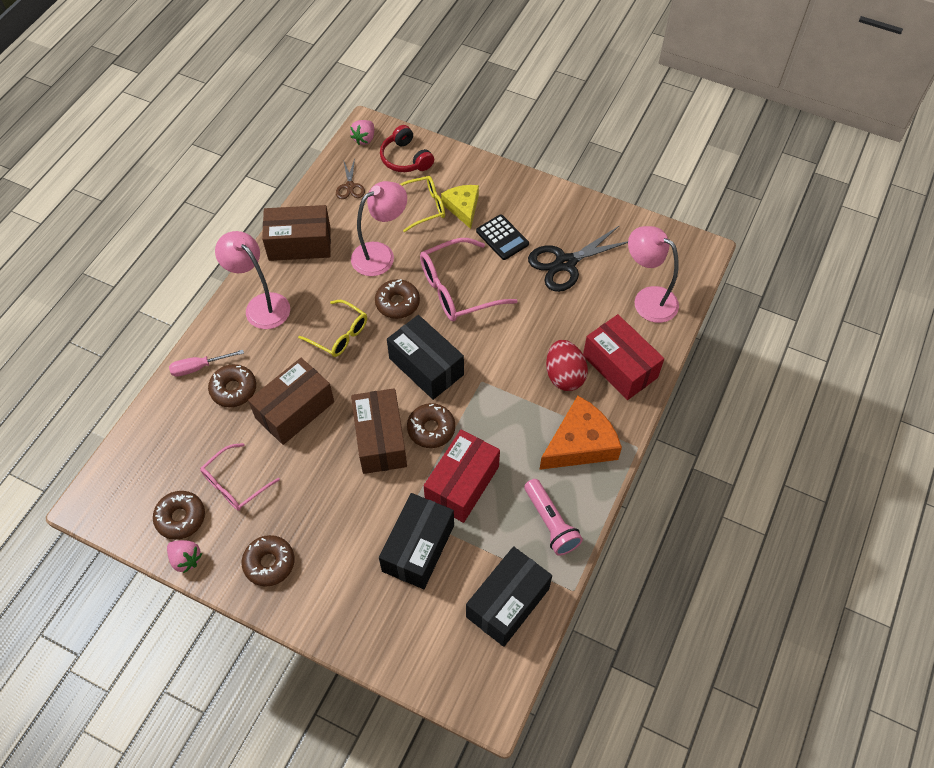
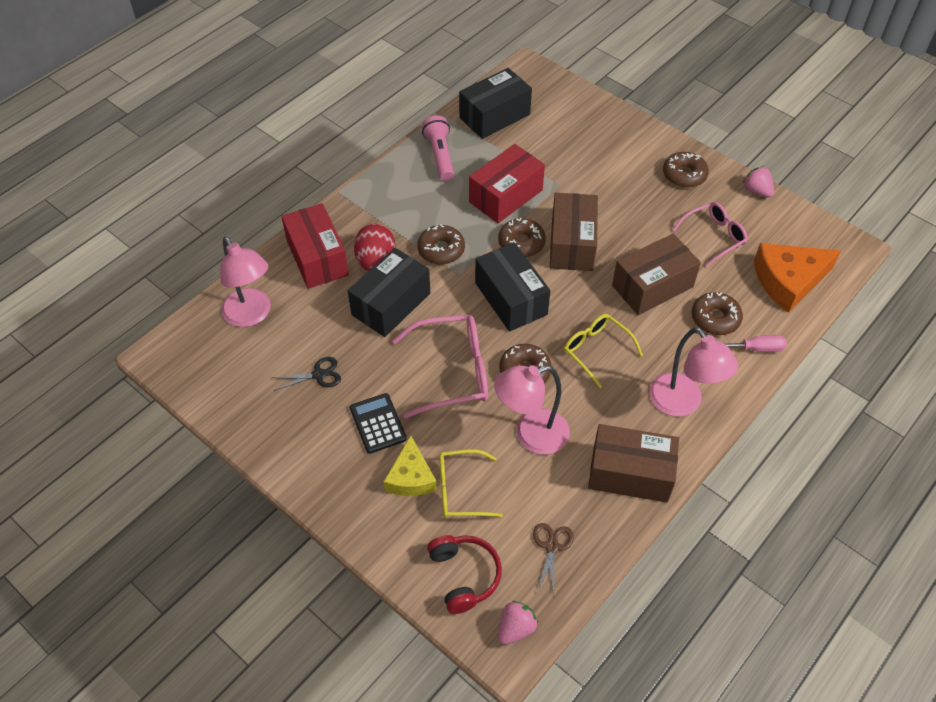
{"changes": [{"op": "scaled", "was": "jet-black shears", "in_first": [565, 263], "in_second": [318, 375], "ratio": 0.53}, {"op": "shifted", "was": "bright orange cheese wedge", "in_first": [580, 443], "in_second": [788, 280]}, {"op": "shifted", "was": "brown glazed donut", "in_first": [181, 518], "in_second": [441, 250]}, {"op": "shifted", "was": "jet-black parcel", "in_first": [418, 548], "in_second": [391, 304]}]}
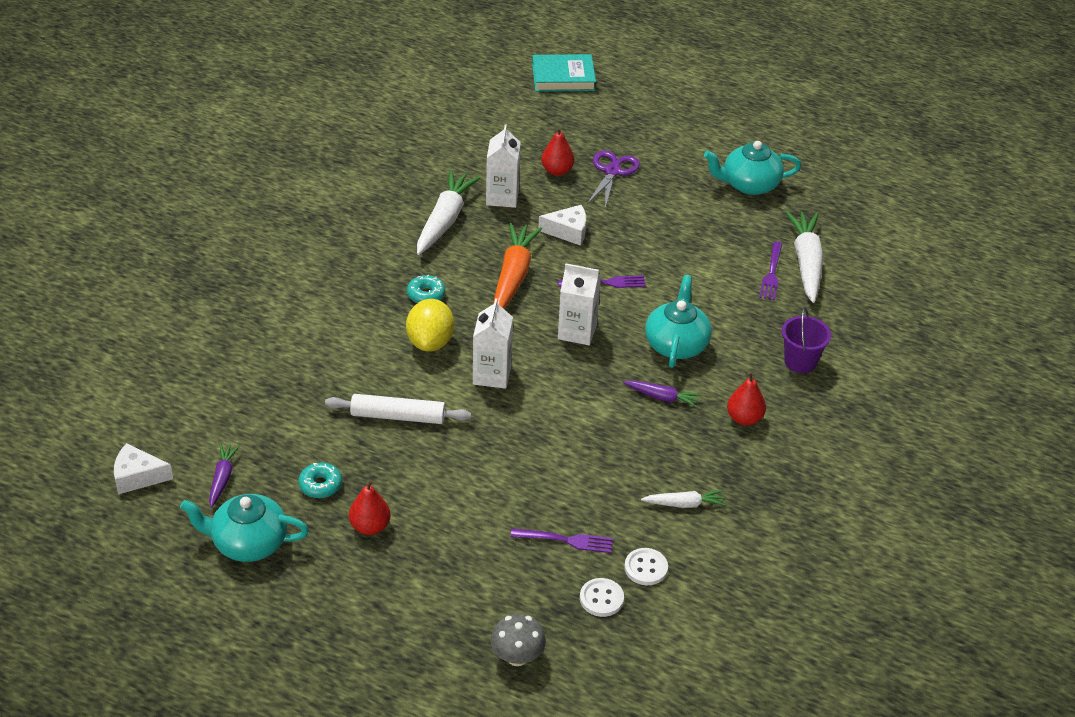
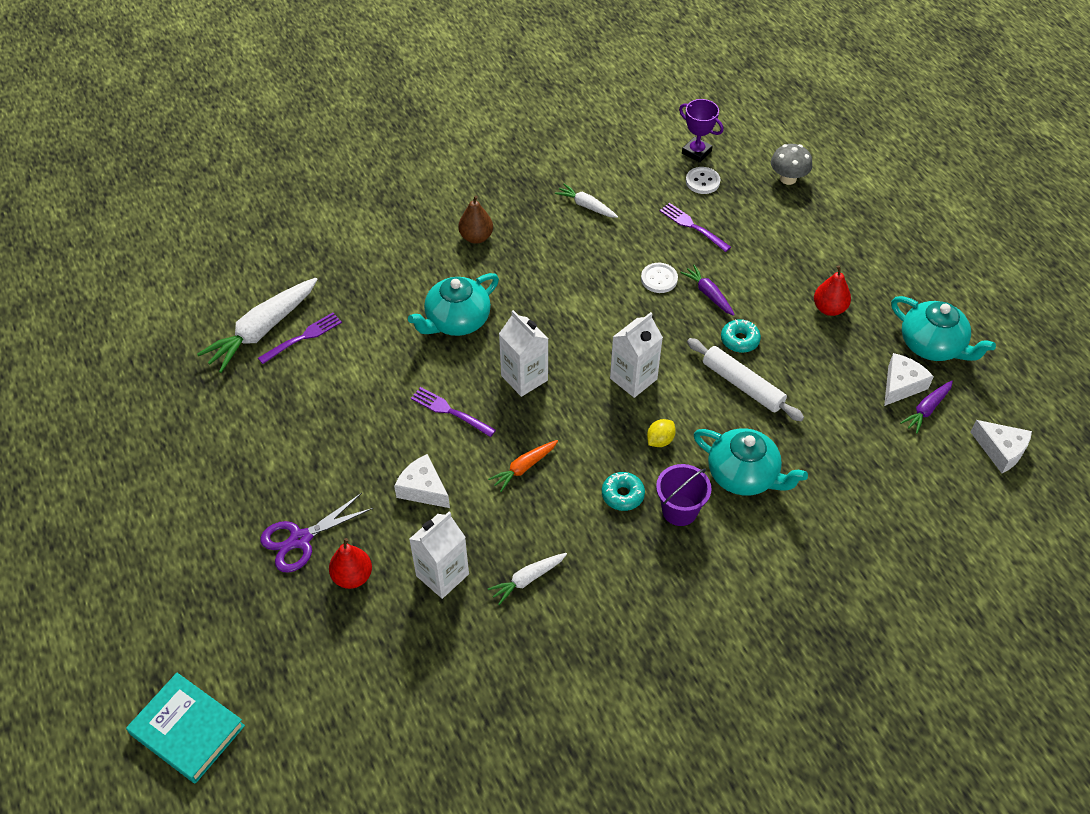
{"changes": [{"op": "shifted", "was": "teal china teapot", "in_first": [749, 184], "in_second": [744, 475]}, {"op": "scaled", "was": "white toy carrot", "in_first": [445, 220], "in_second": [527, 579], "ratio": 0.53}, {"op": "scaled", "was": "bright orange toy carrot", "in_first": [513, 276], "in_second": [524, 468], "ratio": 0.53}, {"op": "scaled", "was": "bright yellow lemon", "in_first": [430, 342], "in_second": [660, 440], "ratio": 0.52}, {"op": "shifted", "was": "purple sand bucket", "in_first": [800, 362], "in_second": [679, 510]}, {"op": "repainted", "was": "scarlet pear", "now": "brown pear", "in_first": [744, 418], "in_second": [476, 237]}, {"op": "shifted", "was": "purple toy carrot", "in_first": [662, 397], "in_second": [708, 294]}, {"op": "shifted", "was": "teal glazed donut", "in_first": [320, 485], "in_second": [739, 340]}, {"op": "shifted", "was": "white button", "in_first": [646, 568], "in_second": [659, 279]}, {"op": "new", "now": "purple trophy", "in_second": [696, 152]}, {"op": "new", "now": "white cheese wedge", "in_second": [901, 385]}]}
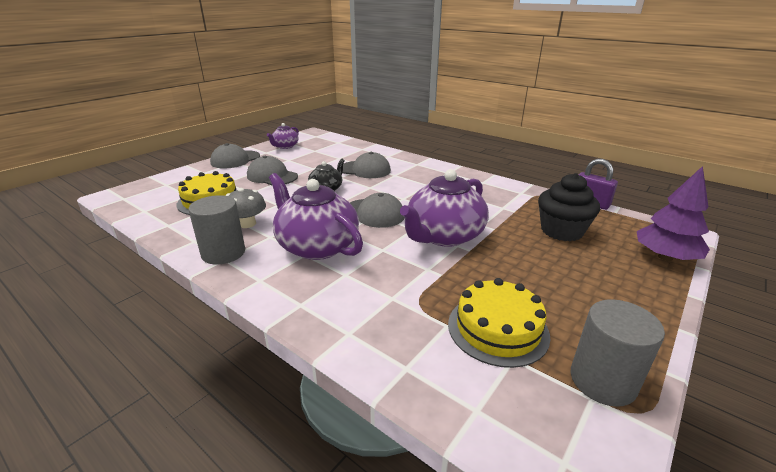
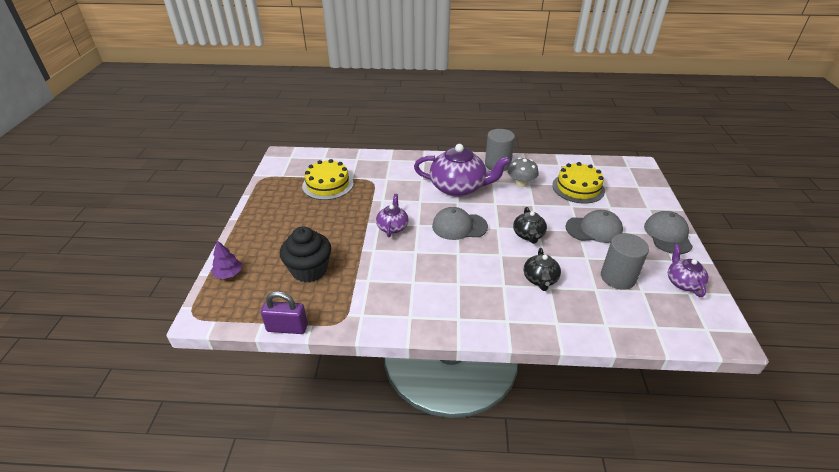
{"changes": [{"op": "swapped", "was": "gray baseball cap", "now": "jet-black china teapot", "in_first": [365, 170], "in_second": [540, 279]}, {"op": "scaled", "was": "purple fir tree", "in_first": [665, 257], "in_second": [228, 274], "ratio": 0.59}, {"op": "scaled", "was": "purple china teapot", "in_first": [443, 236], "in_second": [392, 227], "ratio": 0.52}, {"op": "shifted", "was": "gray cylinder", "in_first": [602, 381], "in_second": [618, 277]}]}
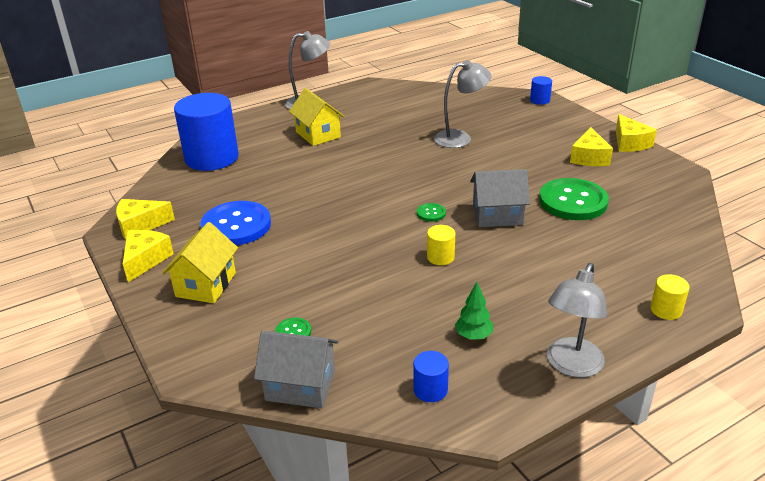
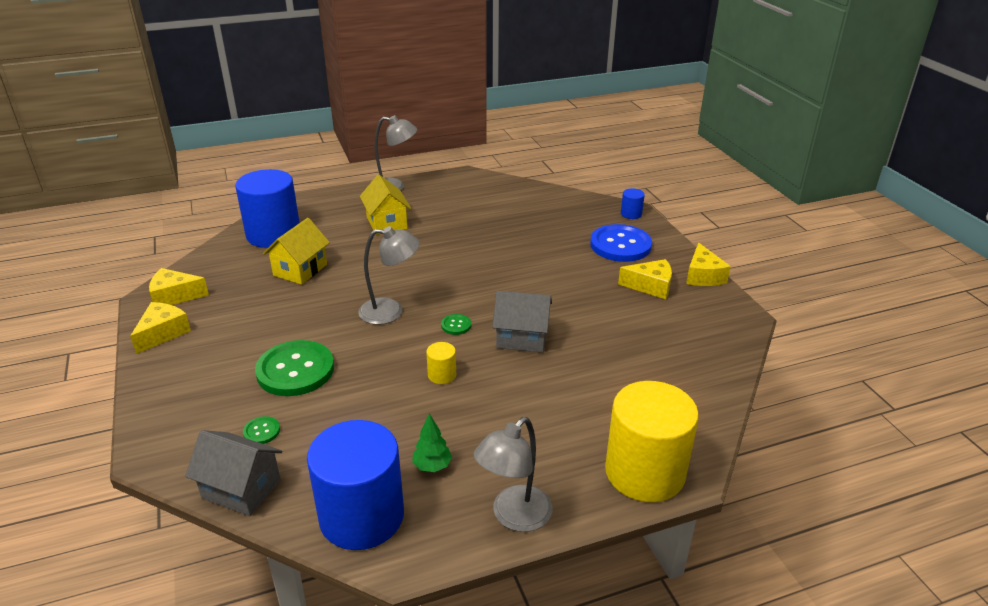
{"changes": [{"op": "shifted", "was": "gray reading lamp", "in_first": [460, 138], "in_second": [390, 311]}, {"op": "rotated", "was": "bright yellow cheese wedge", "in_first": [589, 157], "in_second": [650, 286], "clockwise": -105}, {"op": "shifted", "was": "leaf-green button", "in_first": [573, 201], "in_second": [295, 370]}, {"op": "shifted", "was": "blue button", "in_first": [236, 225], "in_second": [620, 245]}, {"op": "shifted", "was": "bright yellow cottage", "in_first": [206, 285], "in_second": [300, 270]}, {"op": "scaled", "was": "bright yellow cylinder", "in_first": [666, 310], "in_second": [644, 472], "ratio": 2.41}, {"op": "scaled", "was": "blue cylinder", "in_first": [430, 389], "in_second": [361, 516], "ratio": 2.41}]}
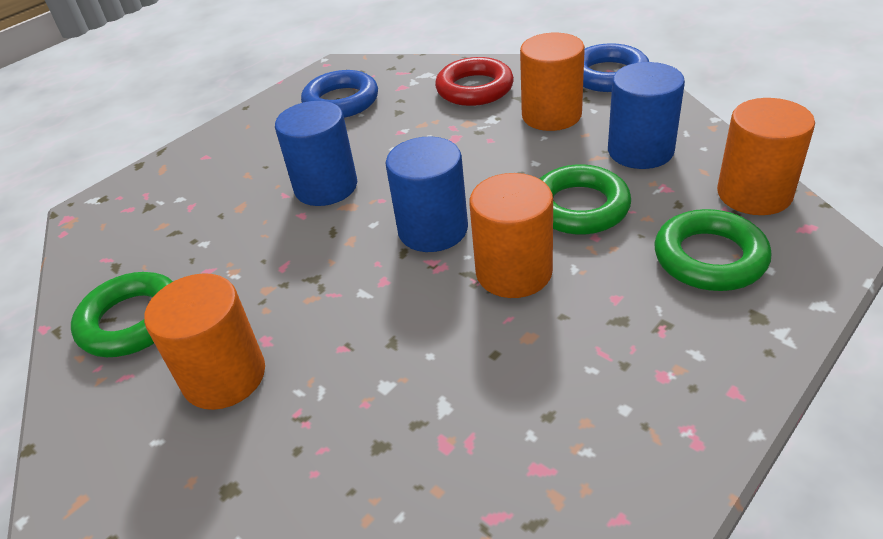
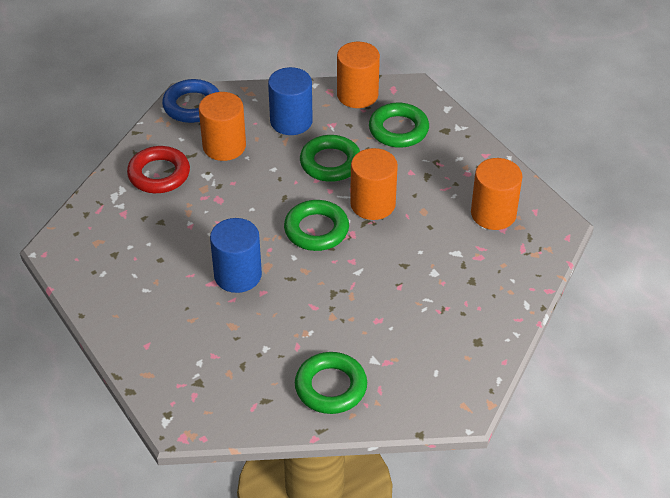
{"changes": [{"op": "gone", "was": "blue hoop", "in_first": [341, 101]}, {"op": "swapped", "was": "blue cylinder", "now": "leaf-green hoop", "in_first": [433, 230], "in_second": [316, 230]}, {"op": "shifted", "was": "bright orange cylinder", "in_first": [224, 376], "in_second": [493, 214]}]}
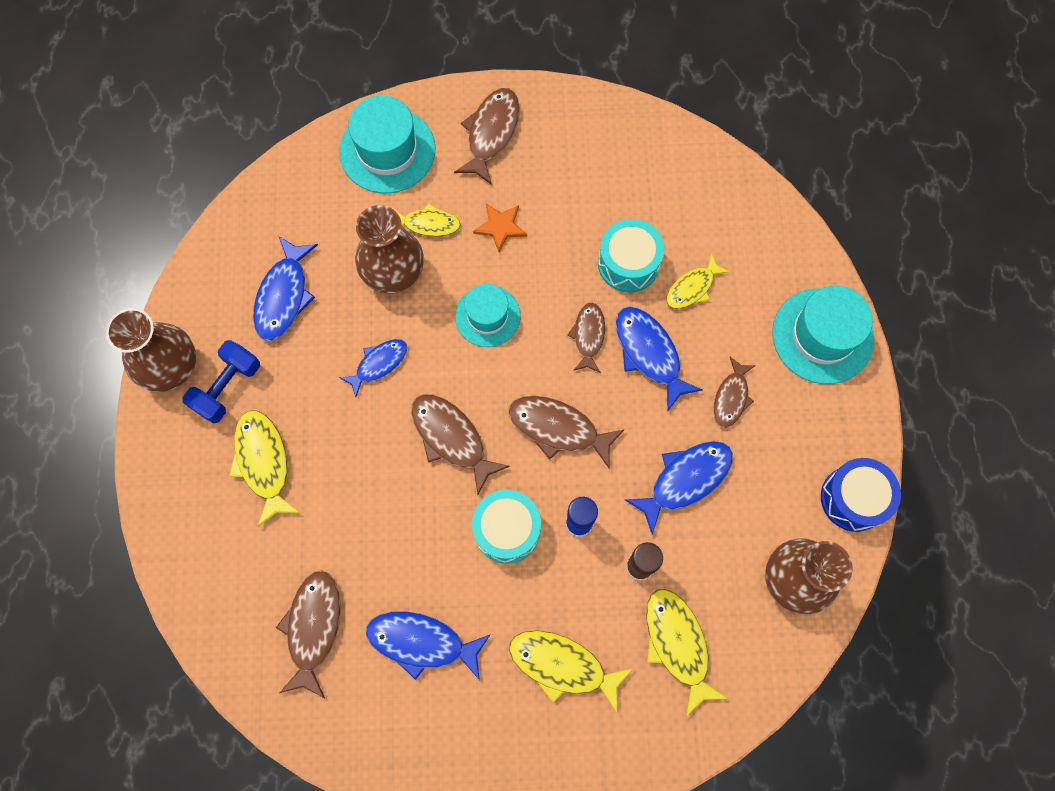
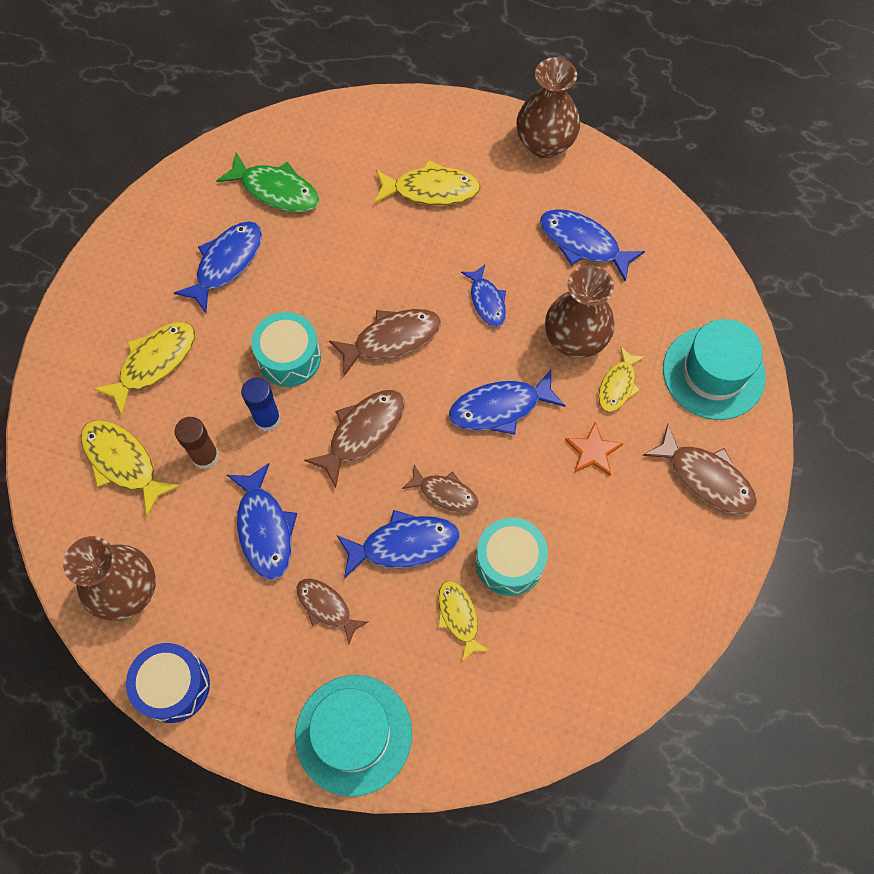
{"changes": [{"op": "swapped", "was": "teal top hat", "now": "blue toy fish", "in_first": [487, 316], "in_second": [500, 408]}, {"op": "gone", "was": "blue free weight", "in_first": [228, 387]}, {"op": "repainted", "was": "brown toy fish", "now": "leaf-green toy fish", "in_first": [313, 628], "in_second": [276, 190]}, {"op": "rotated", "was": "bright yellow toy fish", "in_first": [677, 645], "in_second": [123, 463], "clockwise": -135}]}
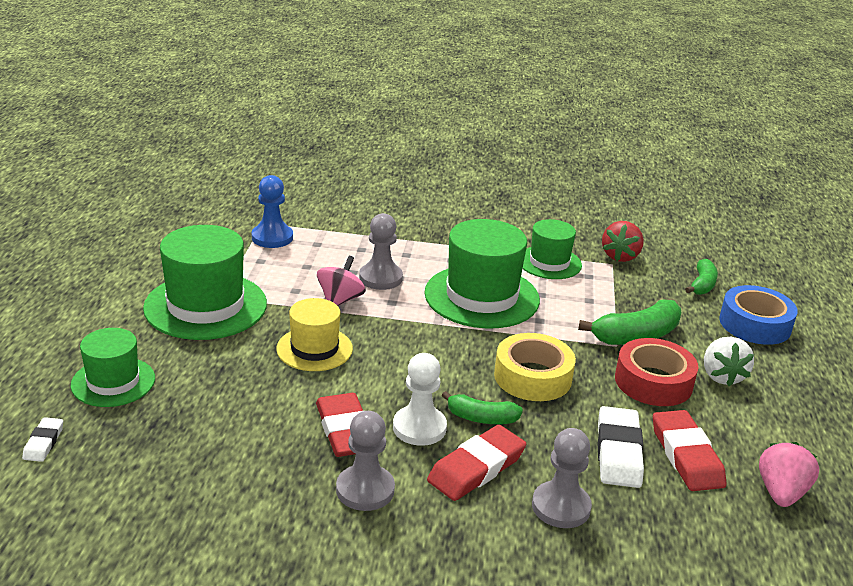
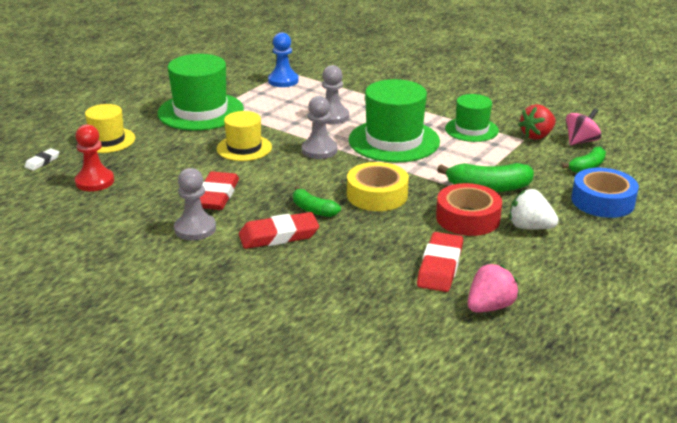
{"changes": [{"op": "shifted", "was": "rose-pink spinning top", "in_first": [340, 300], "in_second": [581, 141]}, {"op": "repainted", "was": "leaf-green top hat", "now": "bright yellow top hat", "in_first": [113, 382], "in_second": [107, 140]}, {"op": "rotated", "was": "white toy strawberry", "in_first": [721, 376], "in_second": [530, 227], "clockwise": 90}, {"op": "gone", "was": "white chess pawn", "in_first": [419, 428]}, {"op": "gone", "was": "white gum eraser", "in_first": [618, 452]}, {"op": "shifted", "was": "gray chess pawn", "in_first": [561, 507], "in_second": [319, 150]}, {"op": "new", "now": "scarlet chess pawn", "in_second": [95, 181]}]}
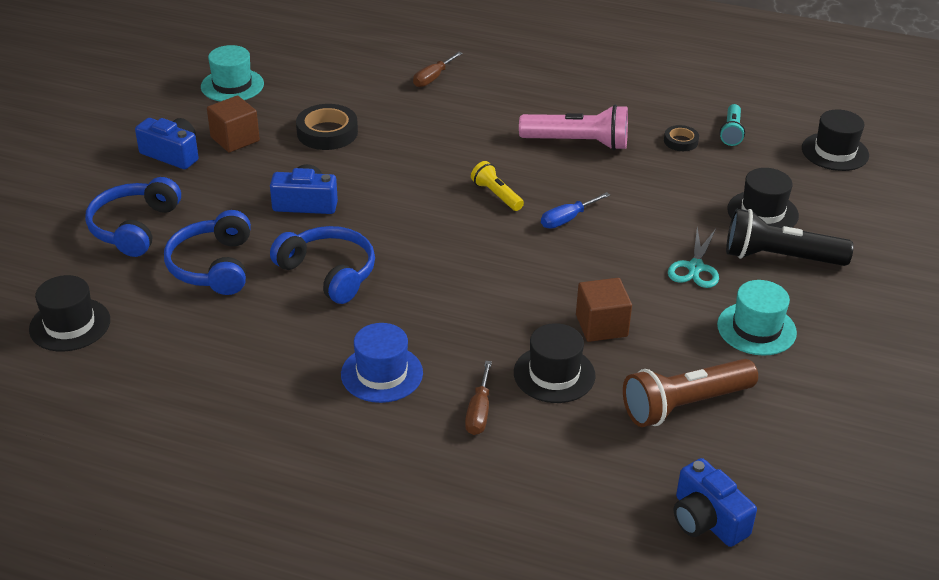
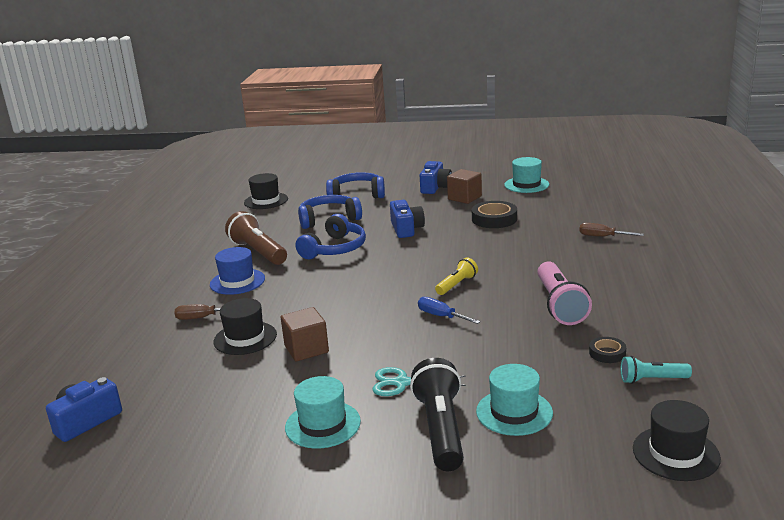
{"changes": [{"op": "repainted", "was": "jet-black top hat", "now": "teal top hat", "in_first": [762, 212], "in_second": [514, 412]}, {"op": "shifted", "was": "brown torch", "in_first": [684, 405], "in_second": [258, 252]}]}
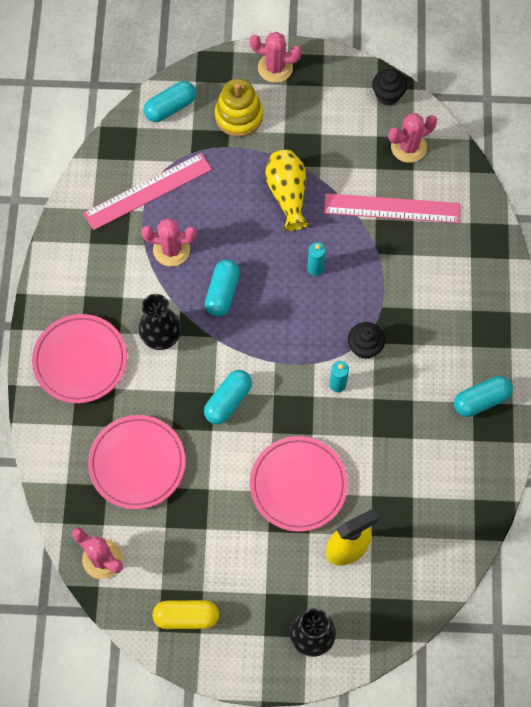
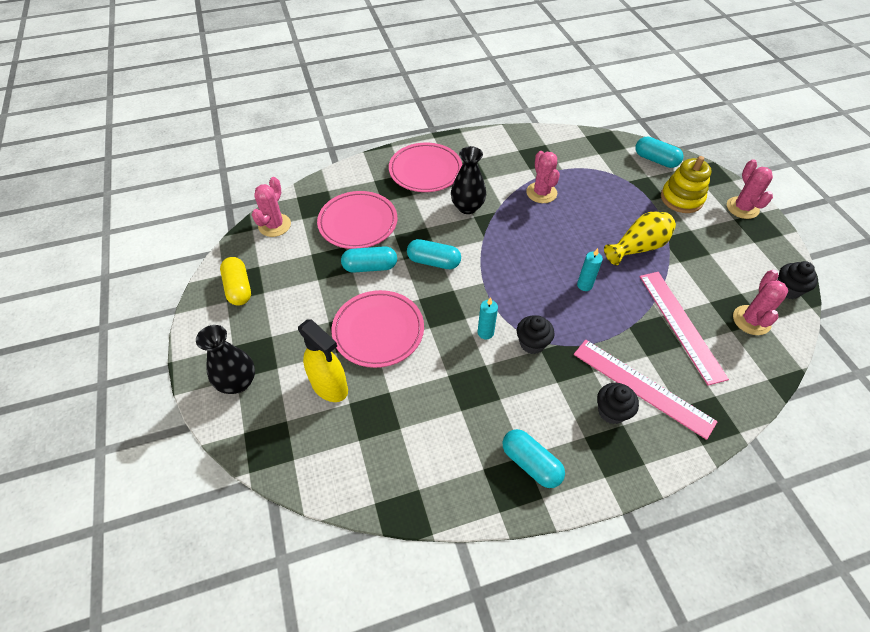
{"changes": [{"op": "rotated", "was": "rose-pink cactus", "in_first": [408, 147], "in_second": [751, 320], "clockwise": 60}, {"op": "shifted", "was": "rose-pink measuring stick", "in_first": [147, 191], "in_second": [642, 387]}, {"op": "shifted", "was": "teal pill shape", "in_first": [222, 293], "in_second": [370, 267]}, {"op": "new", "now": "jet-black cupcake", "in_second": [611, 411]}]}
